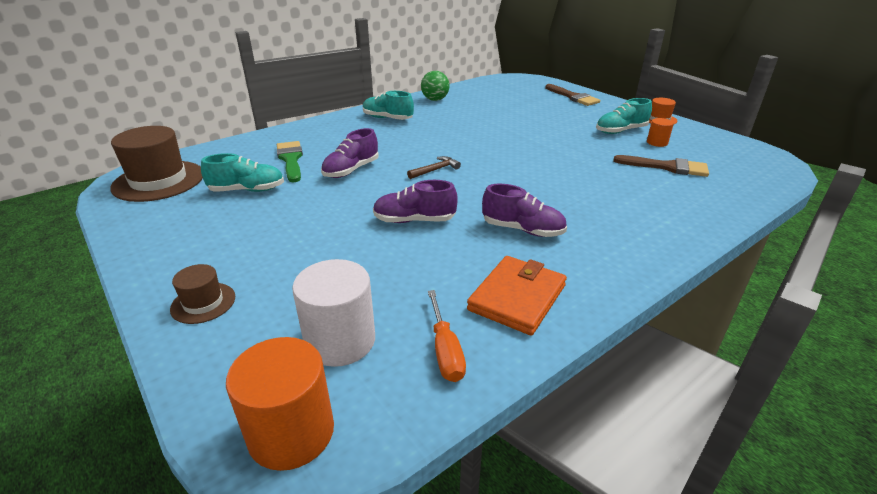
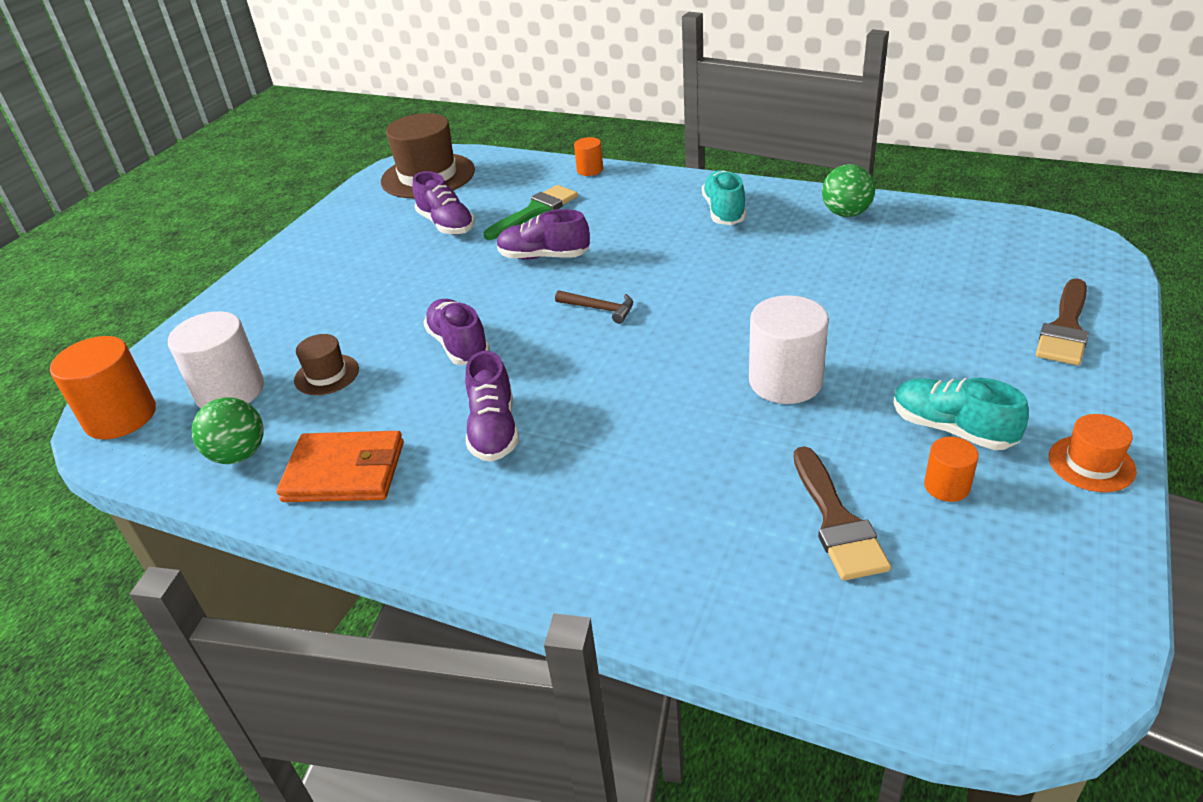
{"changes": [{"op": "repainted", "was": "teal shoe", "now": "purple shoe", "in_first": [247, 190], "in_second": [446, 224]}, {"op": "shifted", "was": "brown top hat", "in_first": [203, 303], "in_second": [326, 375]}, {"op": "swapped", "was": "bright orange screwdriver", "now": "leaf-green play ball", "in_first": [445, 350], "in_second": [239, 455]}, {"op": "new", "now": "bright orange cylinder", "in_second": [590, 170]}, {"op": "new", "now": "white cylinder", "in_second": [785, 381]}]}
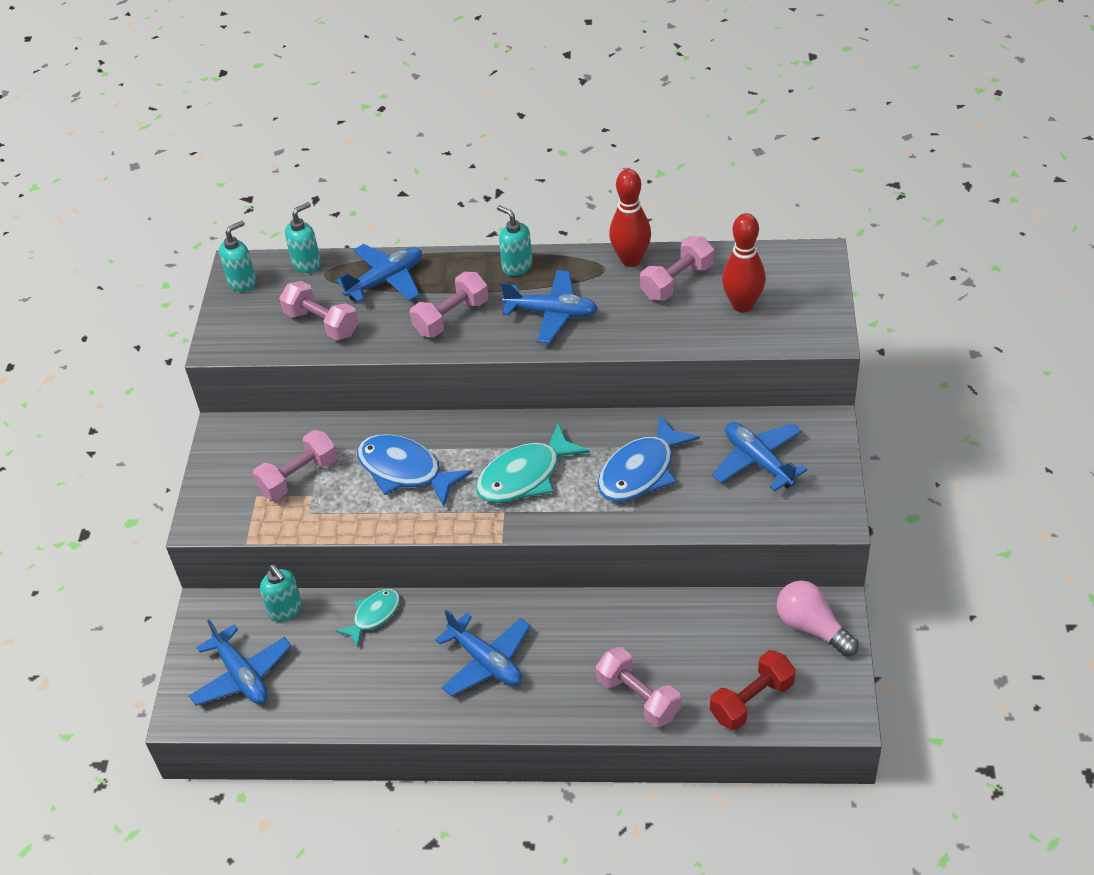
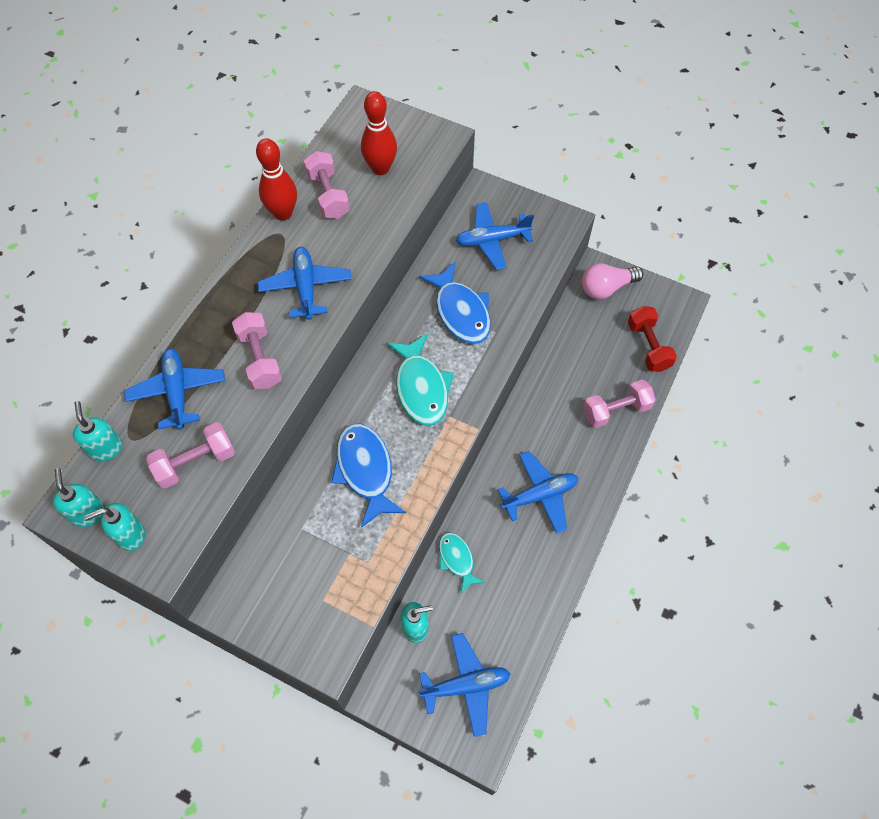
{"changes": [{"op": "shifted", "was": "teal soap pump", "in_first": [517, 266], "in_second": [130, 535]}, {"op": "rotated", "was": "blue toy plane", "in_first": [552, 313], "in_second": [306, 287], "clockwise": -45}, {"op": "gone", "was": "rose-pink free weight", "in_first": [298, 477]}, {"op": "rotated", "was": "blue toy fish", "in_first": [405, 471], "in_second": [365, 471], "clockwise": 105}]}
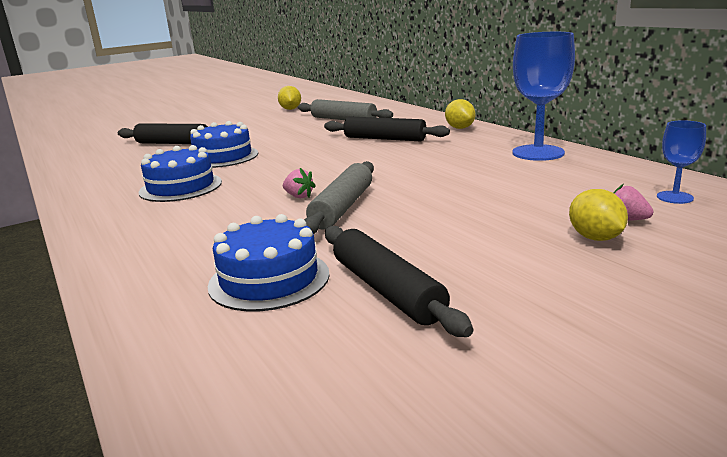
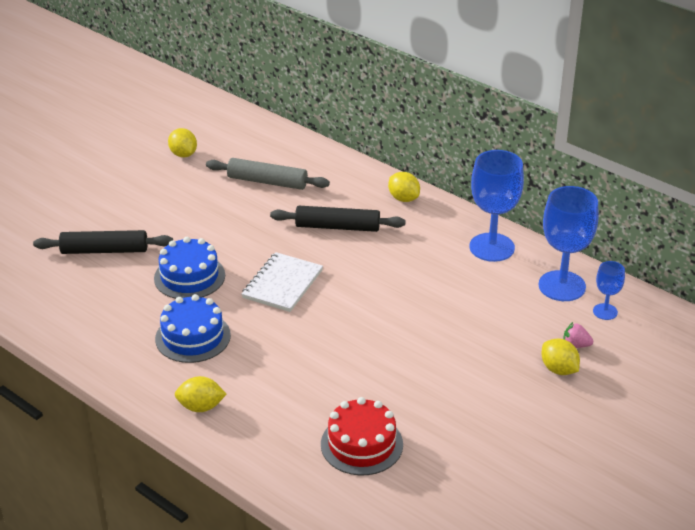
{"changes": [{"op": "gone", "was": "gray pastry roller", "in_first": [342, 207]}, {"op": "gone", "was": "rose-pink toy strawberry", "in_first": [299, 196]}, {"op": "repainted", "was": "blue gateau", "now": "scarlet gateau", "in_first": [269, 279], "in_second": [361, 444]}, {"op": "gone", "was": "jet-black pastry roller", "in_first": [386, 290]}, {"op": "new", "now": "blue wine glass", "in_second": [562, 286]}, {"op": "new", "now": "white notebook", "in_second": [282, 284]}, {"op": "new", "now": "bright yellow lemon", "in_second": [201, 407]}]}
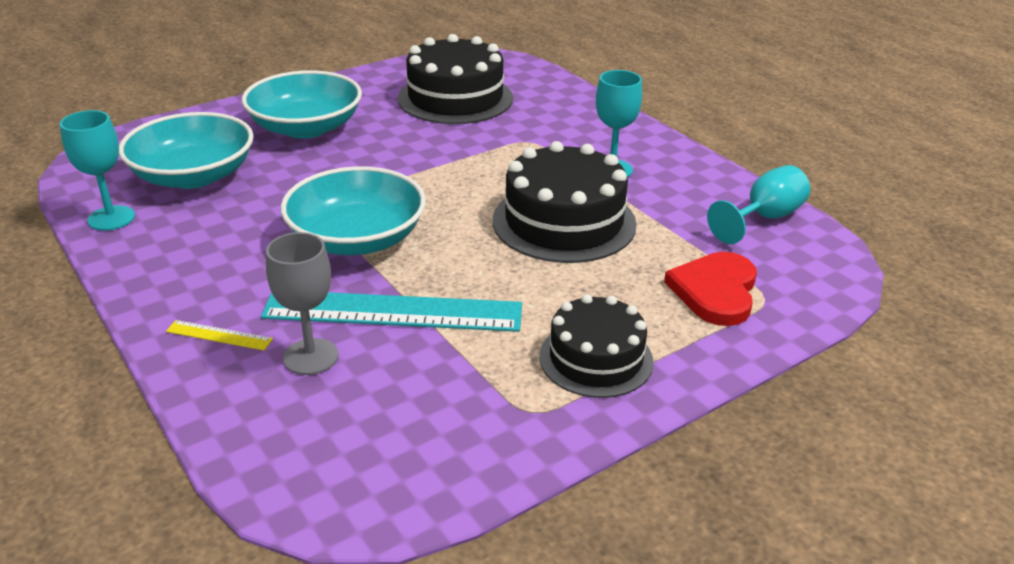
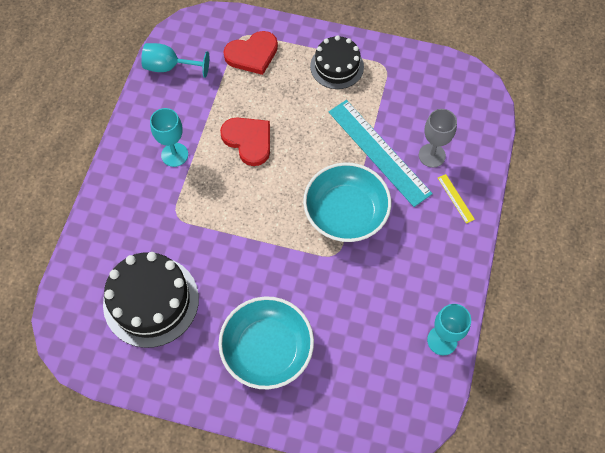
{"changes": [{"op": "gone", "was": "teal deep dish", "in_first": [194, 176]}, {"op": "swapped", "was": "jet-black gateau", "now": "scarlet heart", "in_first": [564, 222], "in_second": [248, 140]}]}
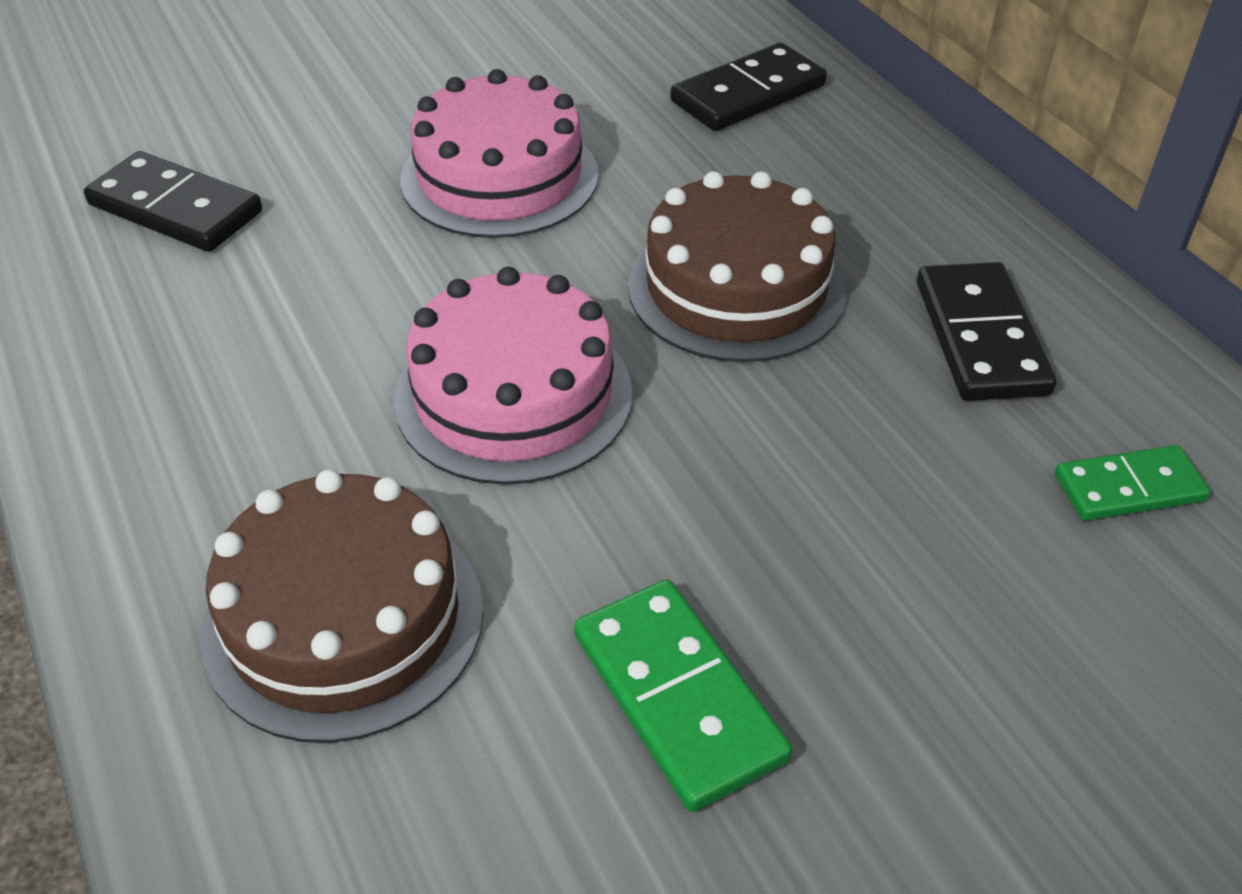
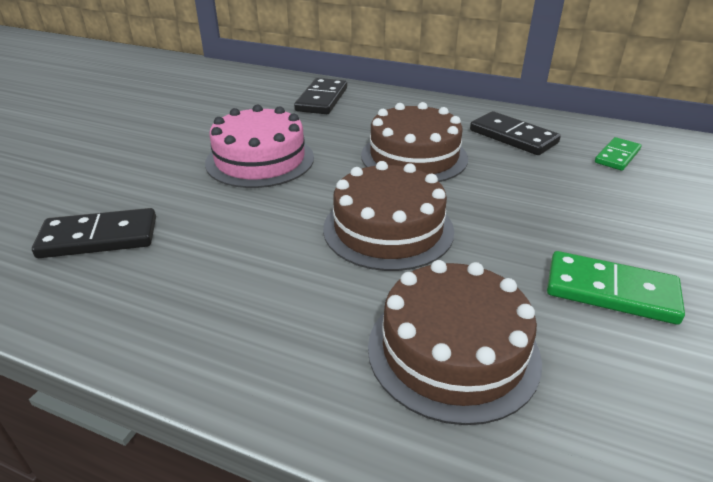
{"changes": [{"op": "repainted", "was": "rose-pink gateau", "now": "brown gateau", "in_first": [513, 395], "in_second": [388, 229]}]}
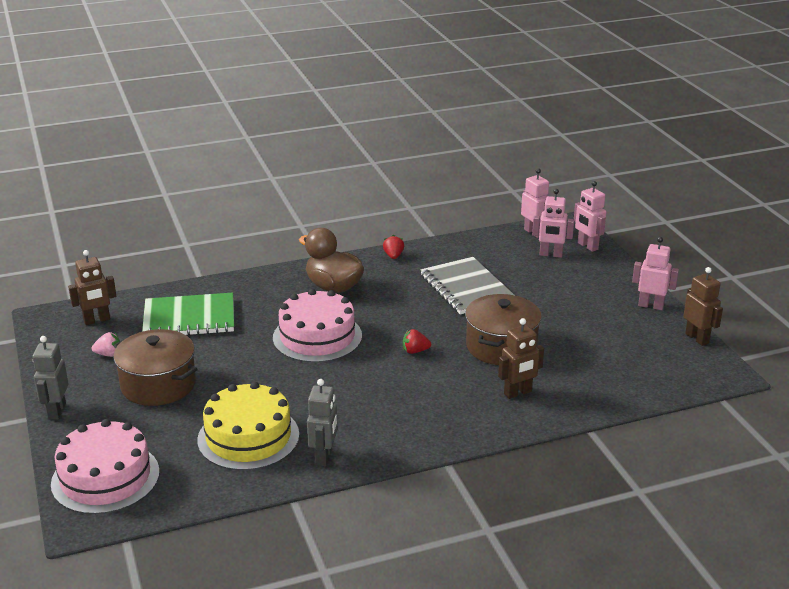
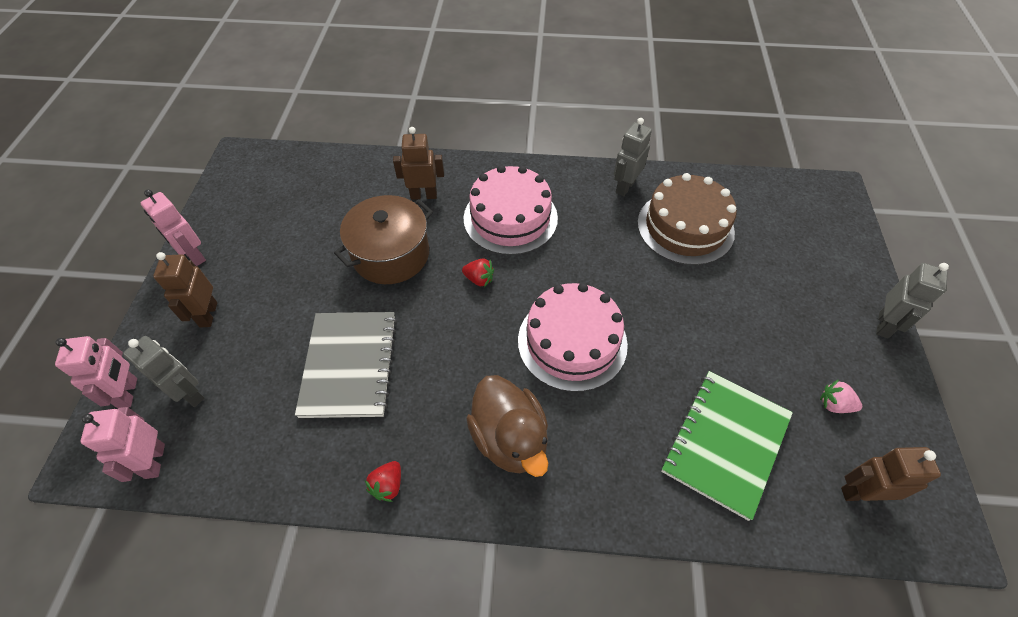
{"changes": [{"op": "repainted", "was": "rose-pink robot", "now": "gray robot", "in_first": [550, 255], "in_second": [190, 394]}, {"op": "shifted", "was": "brown robot", "in_first": [697, 338], "in_second": [208, 314]}, {"op": "rotated", "was": "leaf-green notebook", "in_first": [189, 318], "in_second": [725, 443], "clockwise": -75}, {"op": "gone", "was": "brown cooking pot", "in_first": [158, 384]}, {"op": "repainted", "was": "bright yellow gateau", "now": "brown gateau", "in_first": [248, 437], "in_second": [685, 227]}, {"op": "shifted", "was": "rose-pink gateau", "in_first": [105, 478], "in_second": [510, 218]}]}
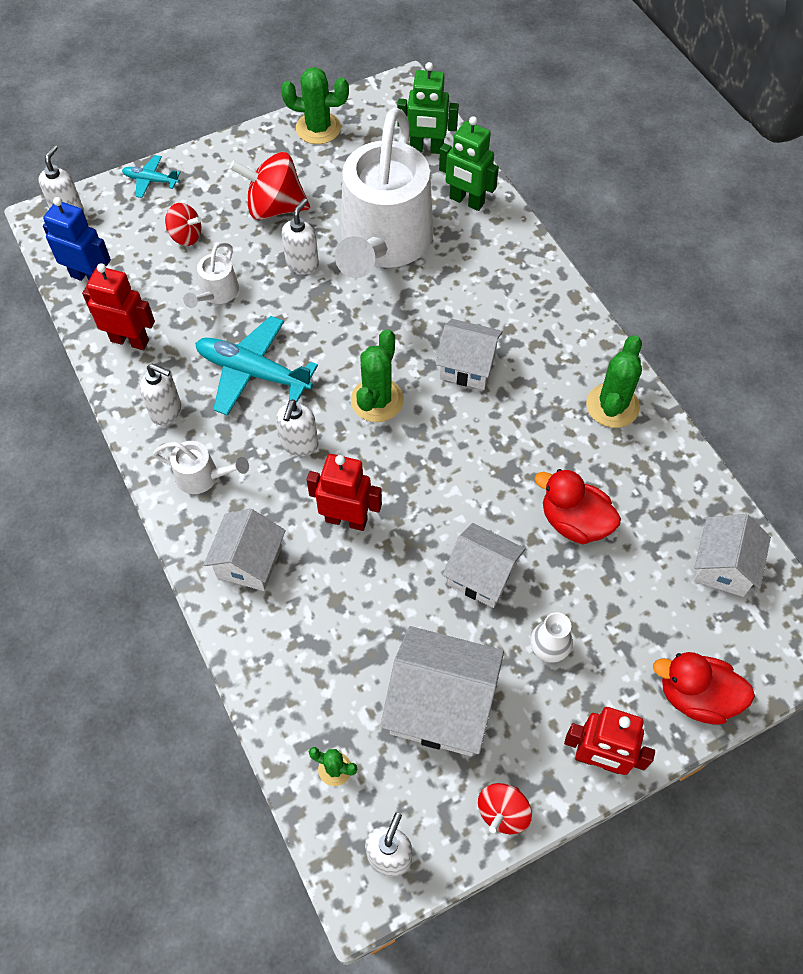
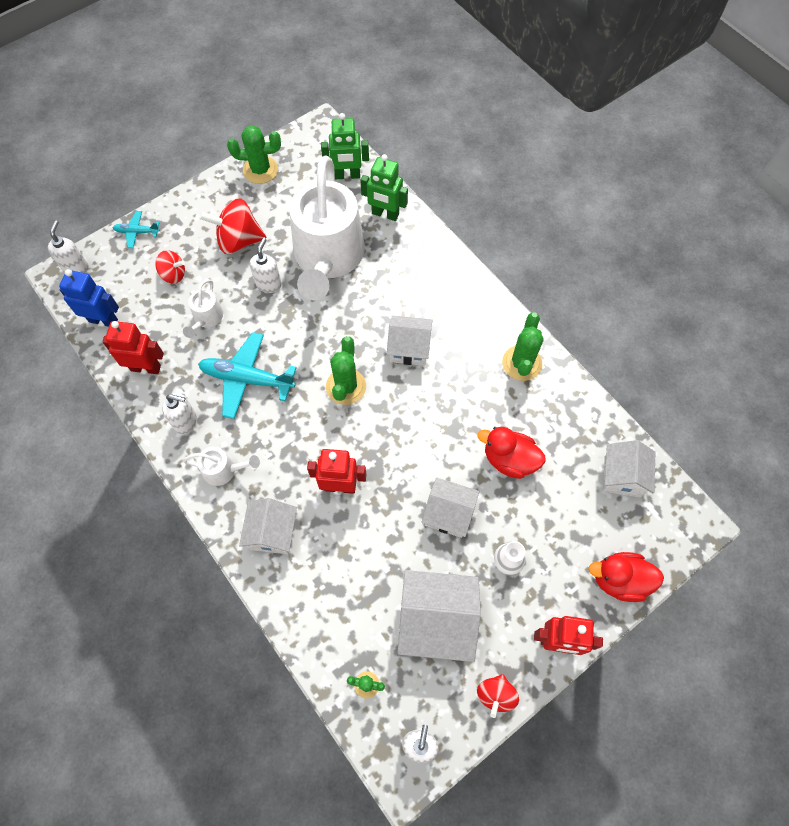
{"changes": [{"op": "gone", "was": "white soap pump", "in_first": [299, 445]}]}
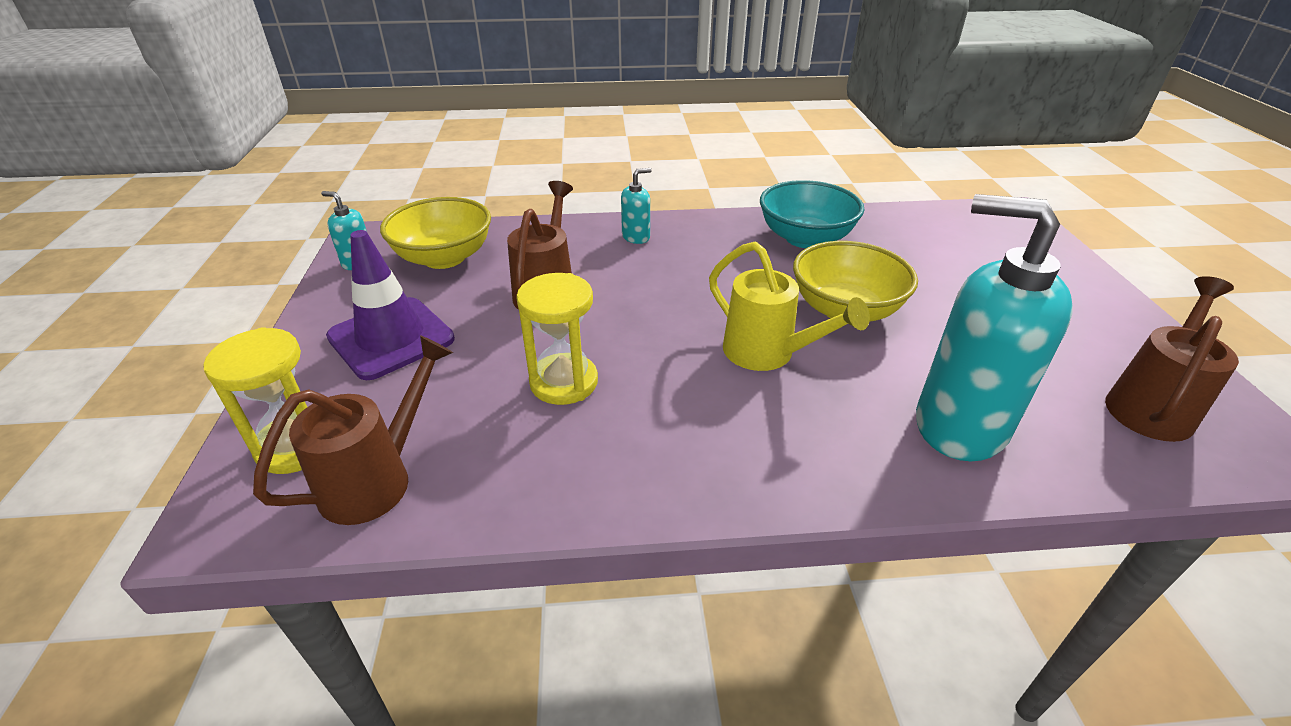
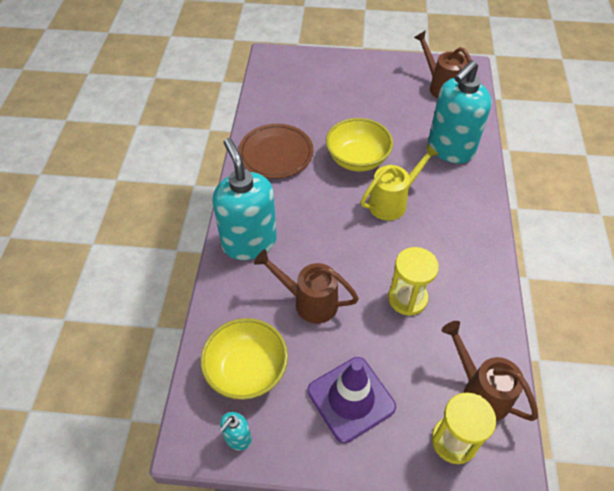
{"changes": [{"op": "scaled", "was": "teal soap pump", "in_first": [636, 237], "in_second": [249, 242], "ratio": 2.34}, {"op": "swapped", "was": "teal deep dish", "now": "brown plate", "in_first": [805, 238], "in_second": [276, 154]}]}
